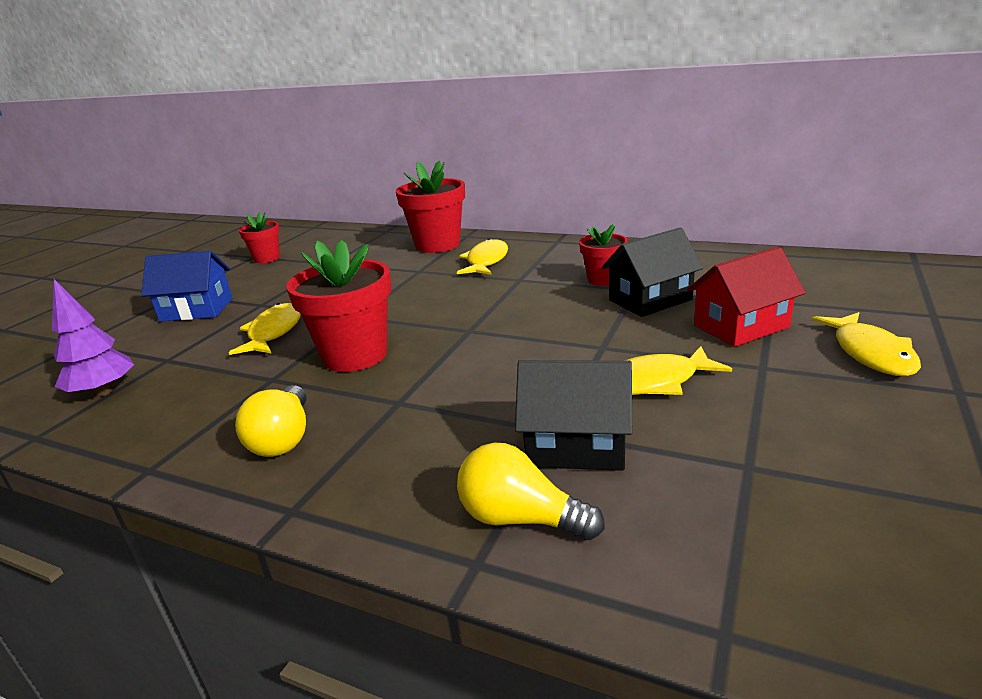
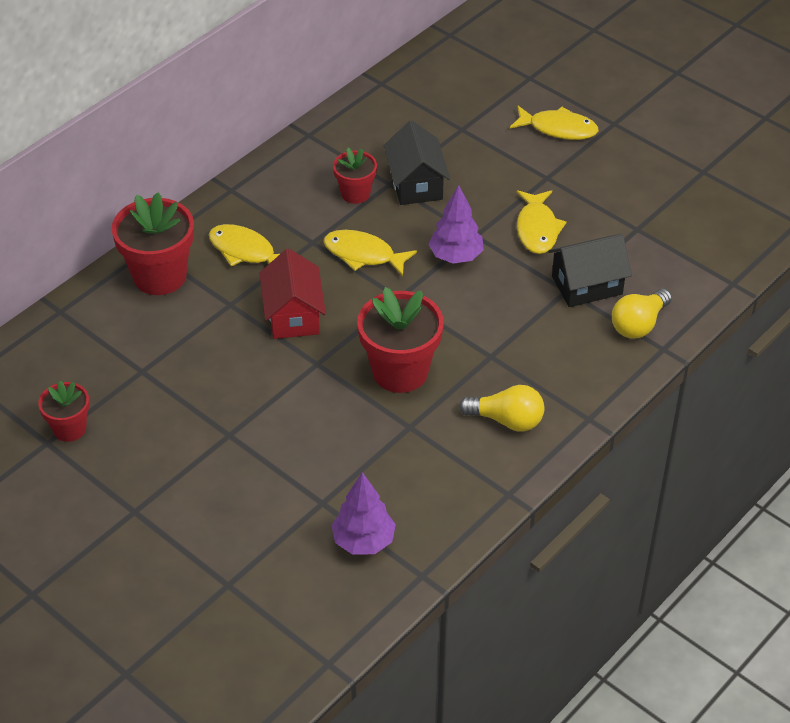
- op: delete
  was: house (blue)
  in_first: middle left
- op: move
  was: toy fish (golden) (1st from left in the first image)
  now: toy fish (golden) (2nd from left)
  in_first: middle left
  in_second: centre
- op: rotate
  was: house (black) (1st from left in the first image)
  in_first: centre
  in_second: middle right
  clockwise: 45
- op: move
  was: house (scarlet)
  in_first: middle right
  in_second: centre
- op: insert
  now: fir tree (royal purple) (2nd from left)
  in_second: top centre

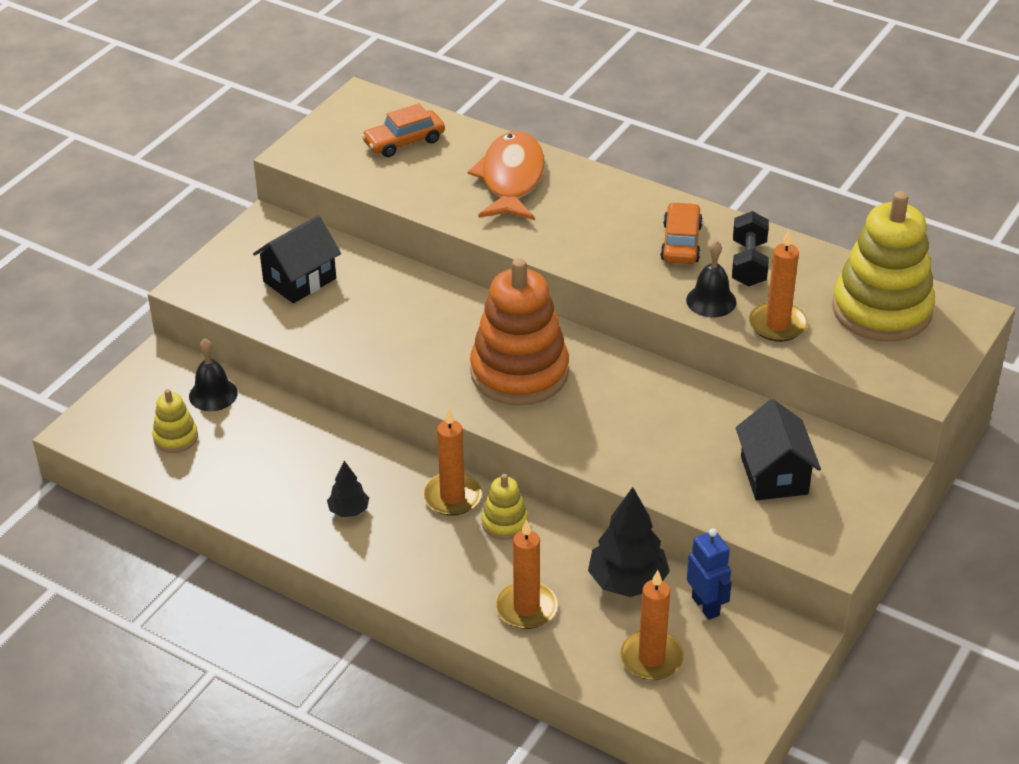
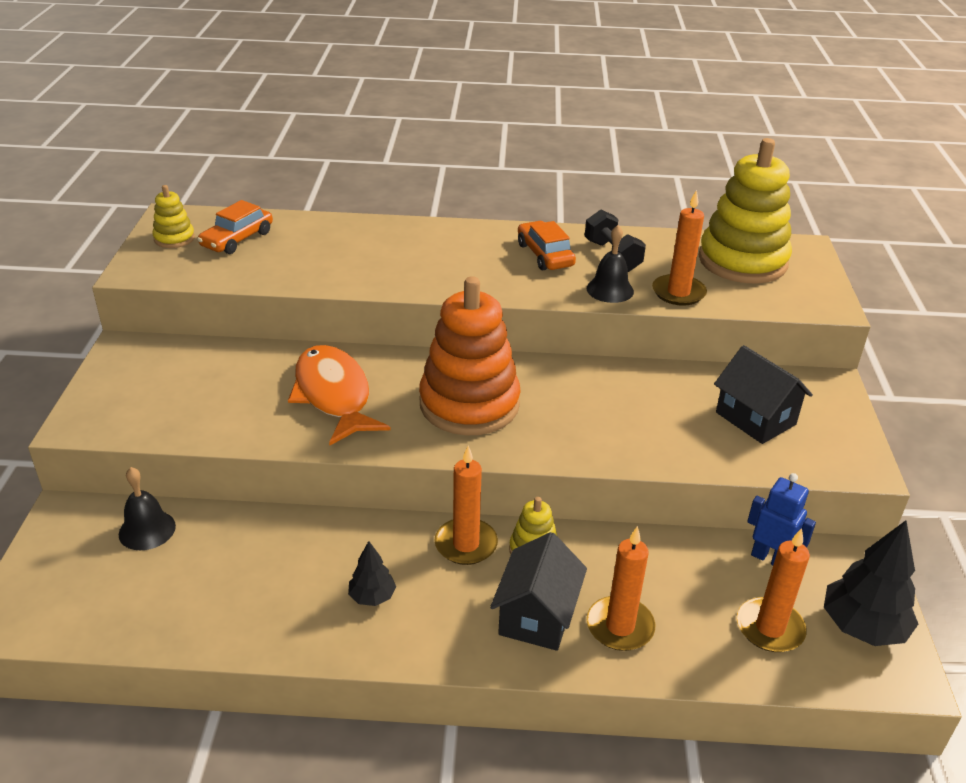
- op: move
  was: ring stacker (golden) (1st from left)
  in_first: middle left
  in_second: top left
- op: move
  was: house (black) (1st from left)
  in_first: middle left
  in_second: bottom centre
- op: move
  was: toy fish (orange-coloured)
  in_first: top centre
  in_second: centre
- op: move
  was: fir tree (black) (2nd from left)
  in_first: bottom centre
  in_second: bottom right

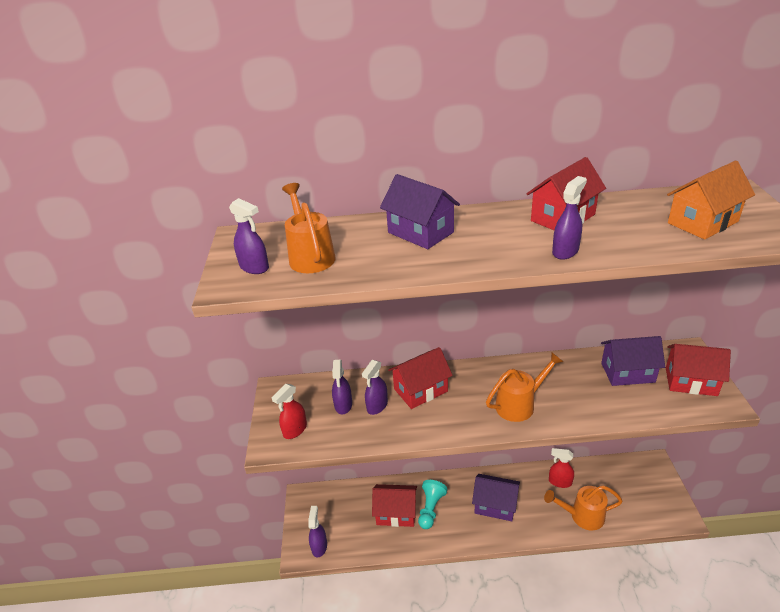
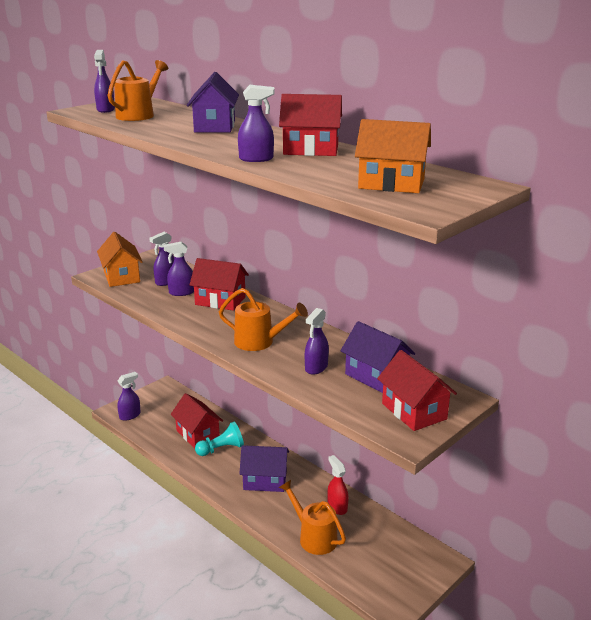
- op: replace
  was: sprayer (scarlet) (1st from left)
  now: house (orange-coloured) (1st from left)
  in_first: bottom centre
  in_second: middle left
- op: rotate
  was: house (royal purple) (2nd from left)
  in_first: bottom centre
  in_second: bottom centre
  clockwise: -60
- op: insert
  now: sprayer (royal purple) (6th from left)
  in_second: centre

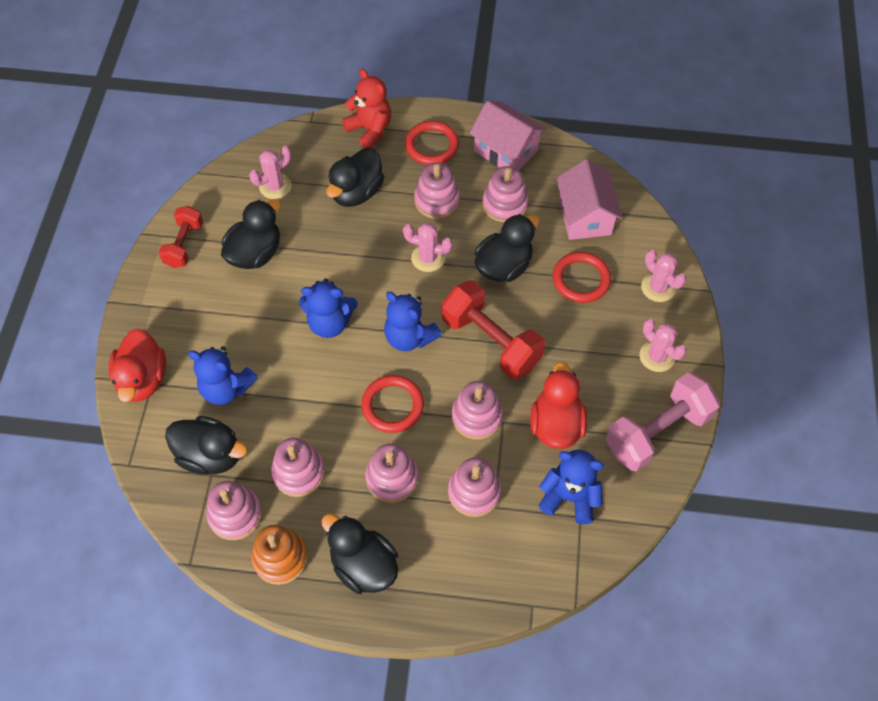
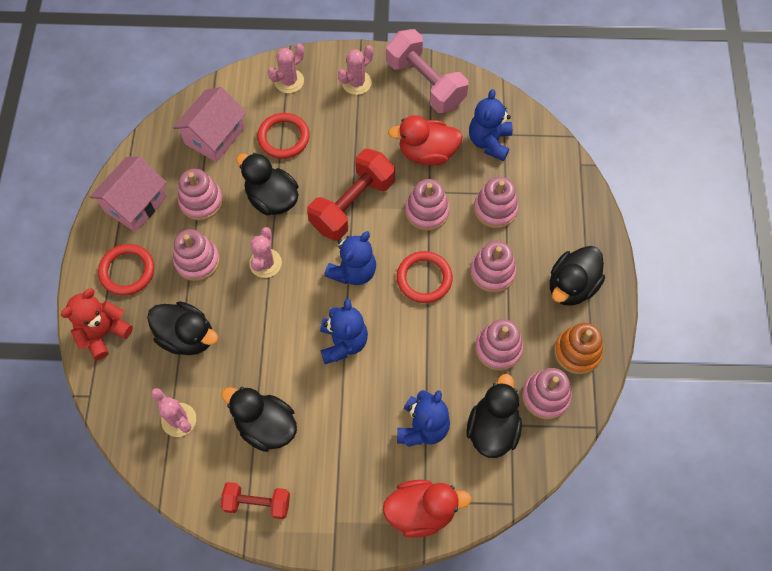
- op: rotate
  was: house (pink) (2nd from left)
  in_first: top right
  in_second: top left
  clockwise: -45

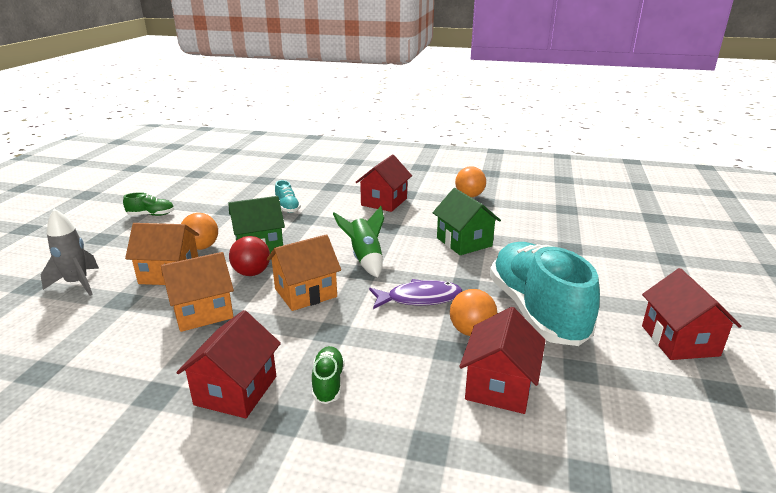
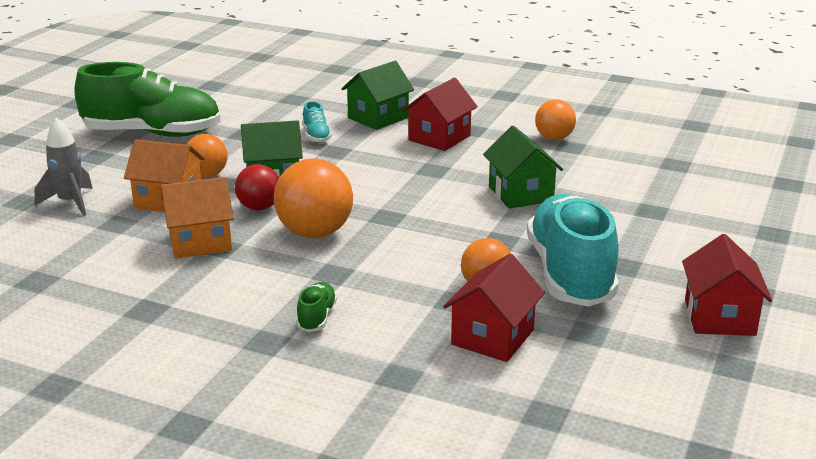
- op: resize
  was: sneaker (green) (1st from left)
  in_first: middle left
  in_second: top left
  ratio: 2.48
- op: delete
  was: house (scarlet) (1st from left)
  in_first: bottom left
- op: replace
  was: house (orange-coloured) (3rd from left)
  now: ball (orange-coloured) (2nd from left)
  in_first: centre
  in_second: centre
- op: delete
  was: spaceship (green)
  in_first: centre
- op: delete
  was: toy fish (royal purple)
  in_first: centre
- op: insert
  now: house (green) (2nd from left)
  in_second: top centre

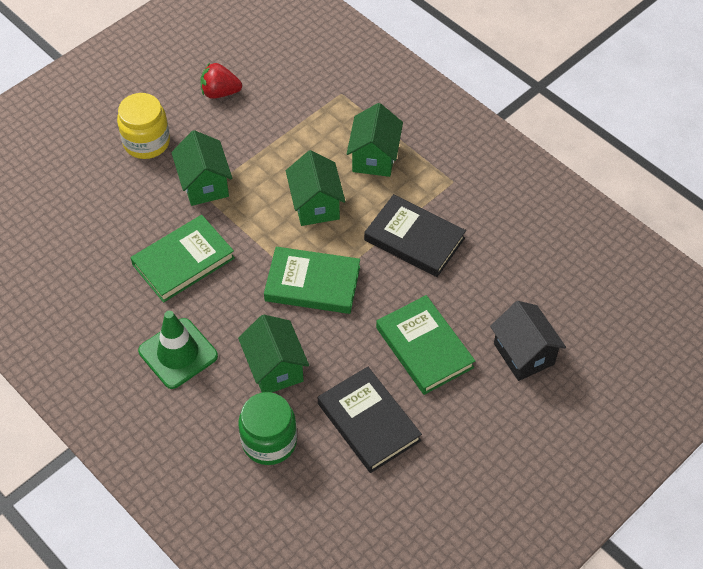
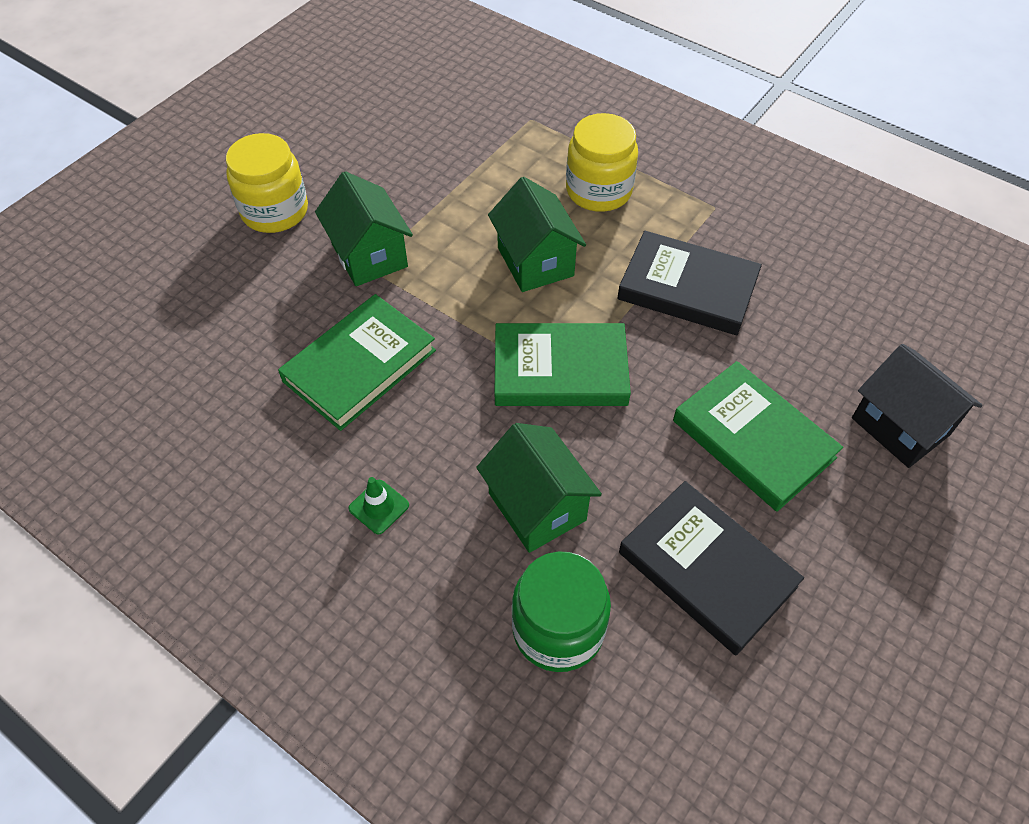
- op: resize
  was: traffic cone (green)
  in_first: middle left
  in_second: centre
  ratio: 0.47
- op: delete
  was: strawberry (scarlet)
  in_first: top left
- op: replace
  was: house (green) (4th from left)
  now: preserve jar (golden) (2nd from left)
  in_first: top centre
  in_second: top centre

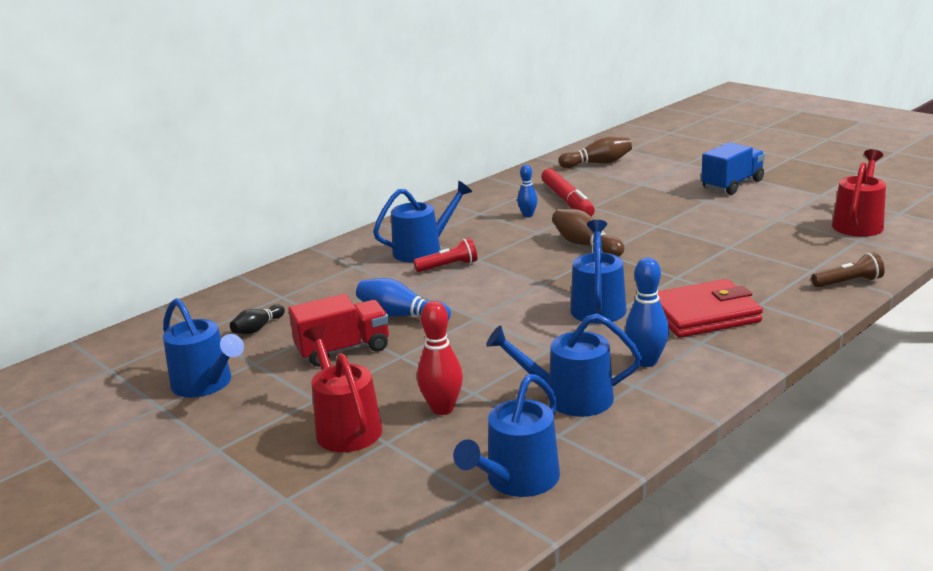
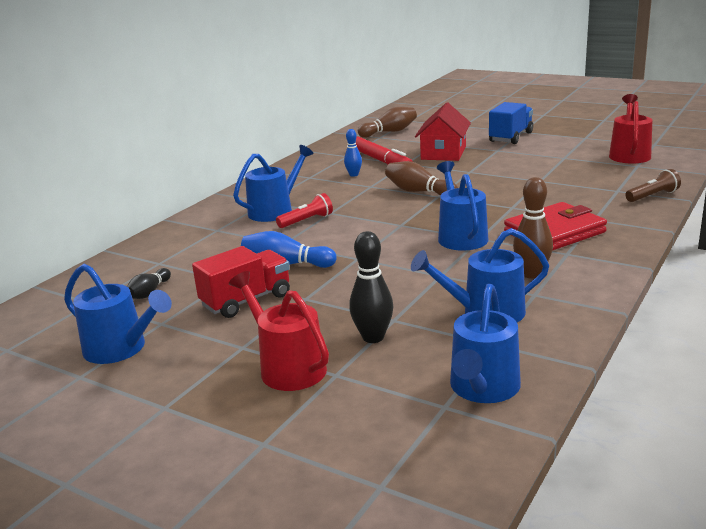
- op: recolor
  was: tenpin (scarlet)
  now: tenpin (black) (2nd from left)
  in_first: centre
  in_second: centre
- op: recolor
  was: tenpin (blue) (3rd from left)
  now: tenpin (dark brown) (3rd from left)
  in_first: middle right
  in_second: middle right
- op: insert
  now: house (scarlet)
  in_second: top centre

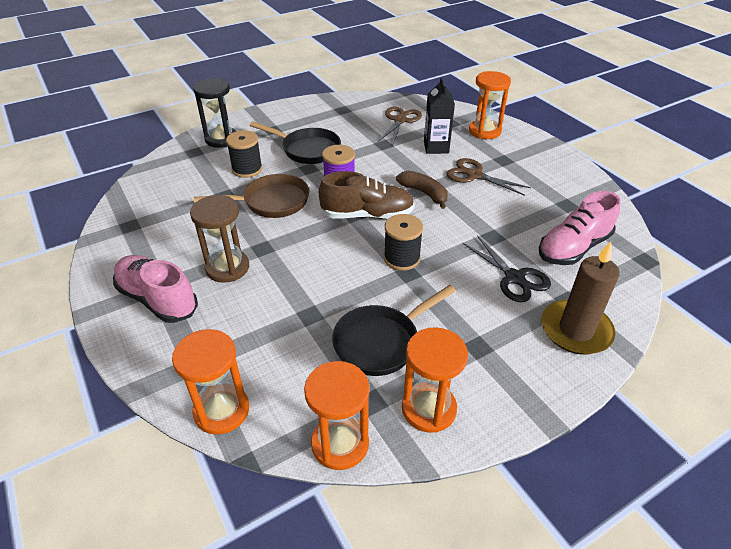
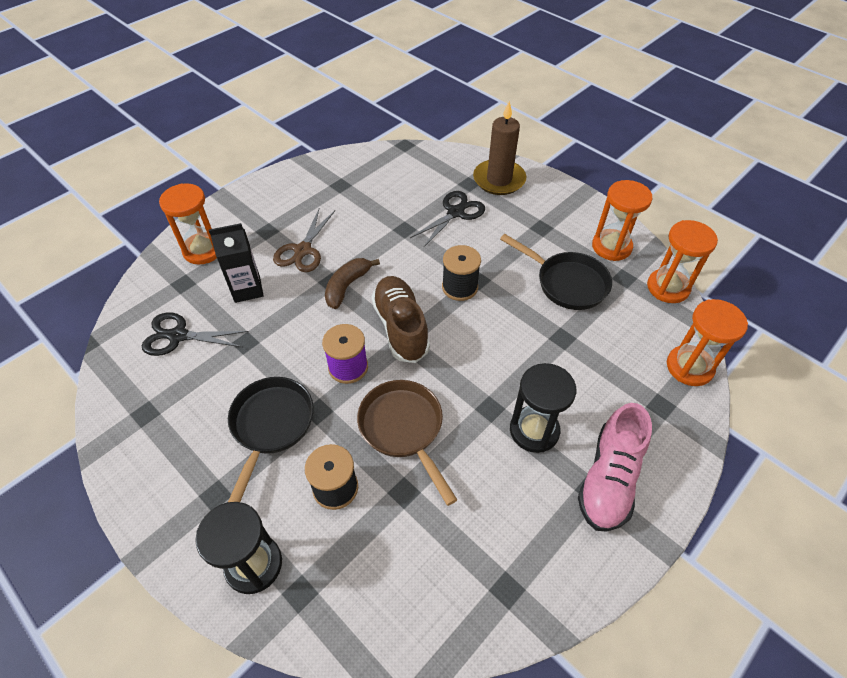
- op: recolor
  was: hourglass (dark brown)
  now: hourglass (black) (2nd from left)
  in_first: middle left
  in_second: centre
- op: recolor
  was: shears (dark brown) (1st from left)
  now: shears (black) (1st from left)
  in_first: top centre
  in_second: middle left
- op: delete
  was: sneaker (pink) (2nd from left)
  in_first: middle right

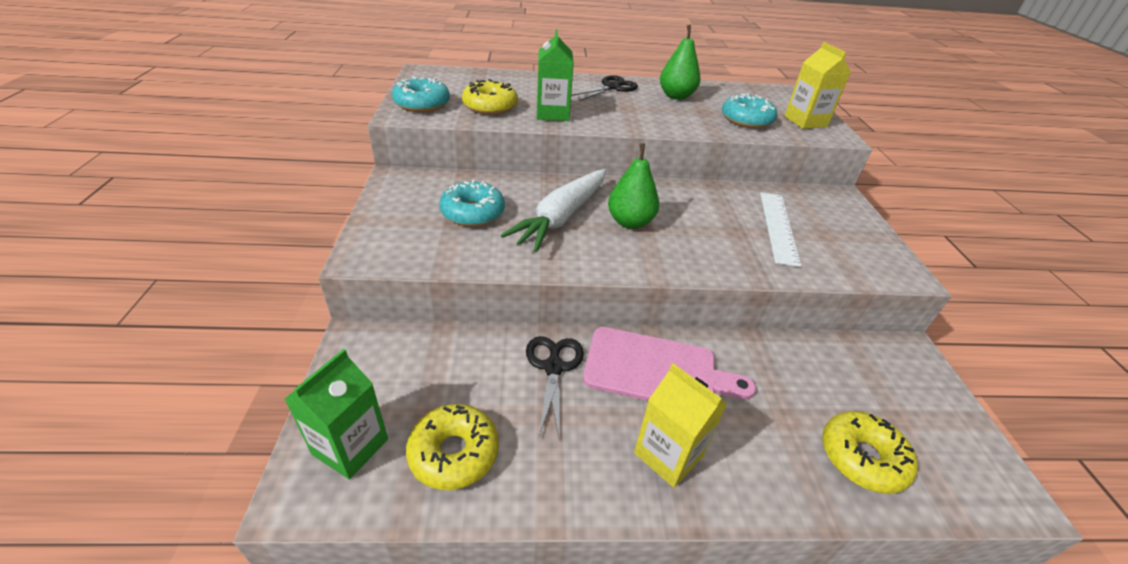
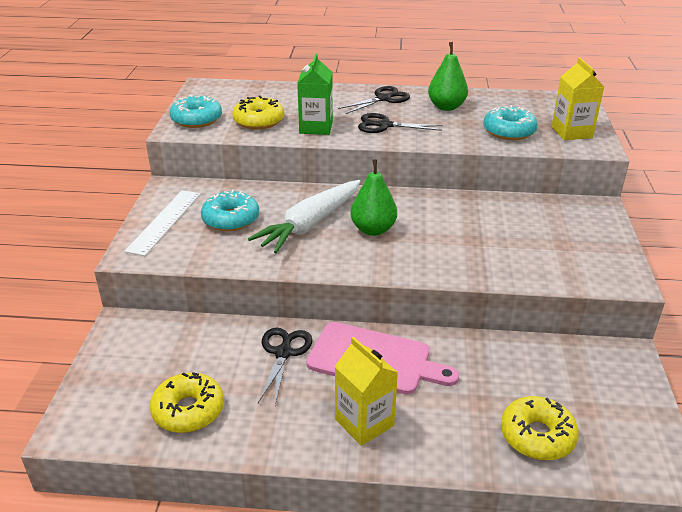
- op: delete
  was: milk carton (green) (1st from left)
  in_first: bottom left
- op: move
  was: straightedge (pure white)
  in_first: middle right
  in_second: middle left
- op: insert
  now: shears (black) (3rd from left)
  in_second: top centre

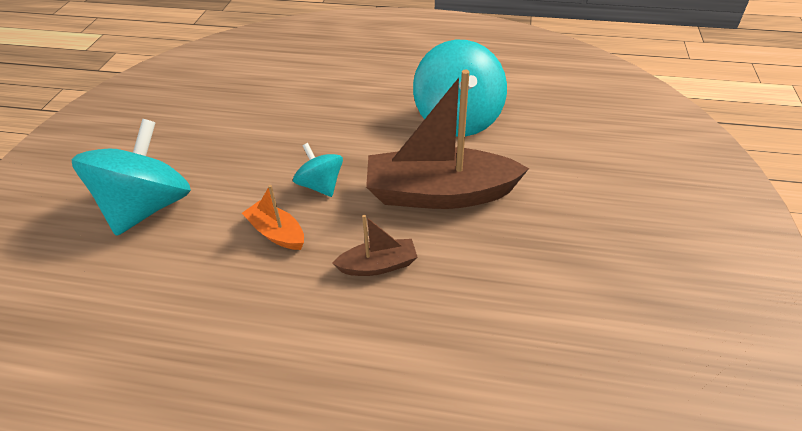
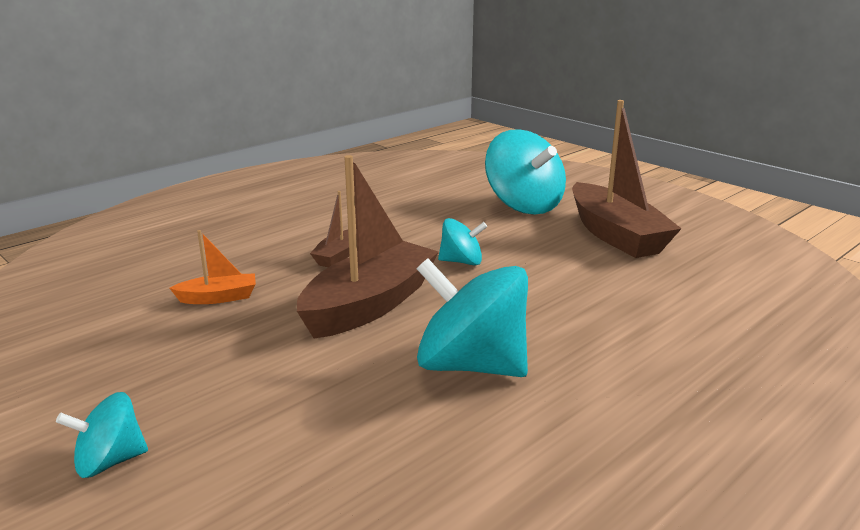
- op: move
  was: toy boat (orange-coloured)
  in_first: centre
  in_second: middle left
- op: insert
  now: whirligig (aqua) (1st from left)
  in_second: bottom left
- op: insert
  now: toy boat (dark brown) (3rd from left)
  in_second: middle right

